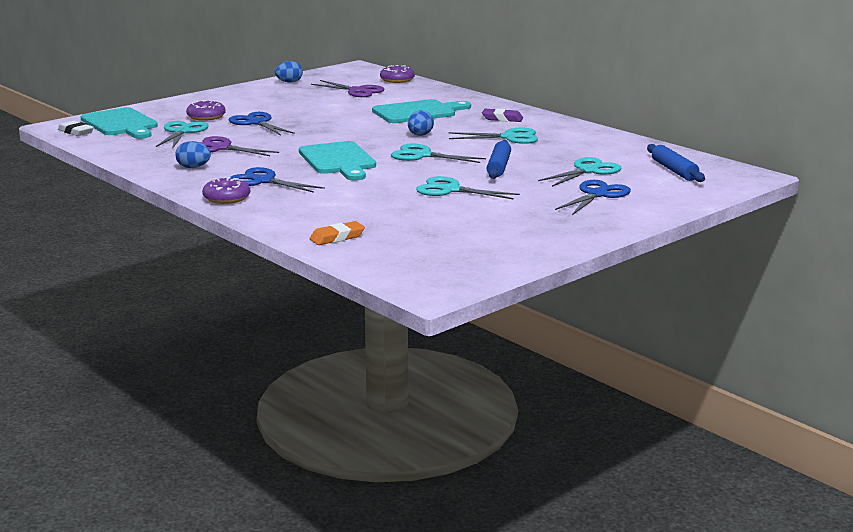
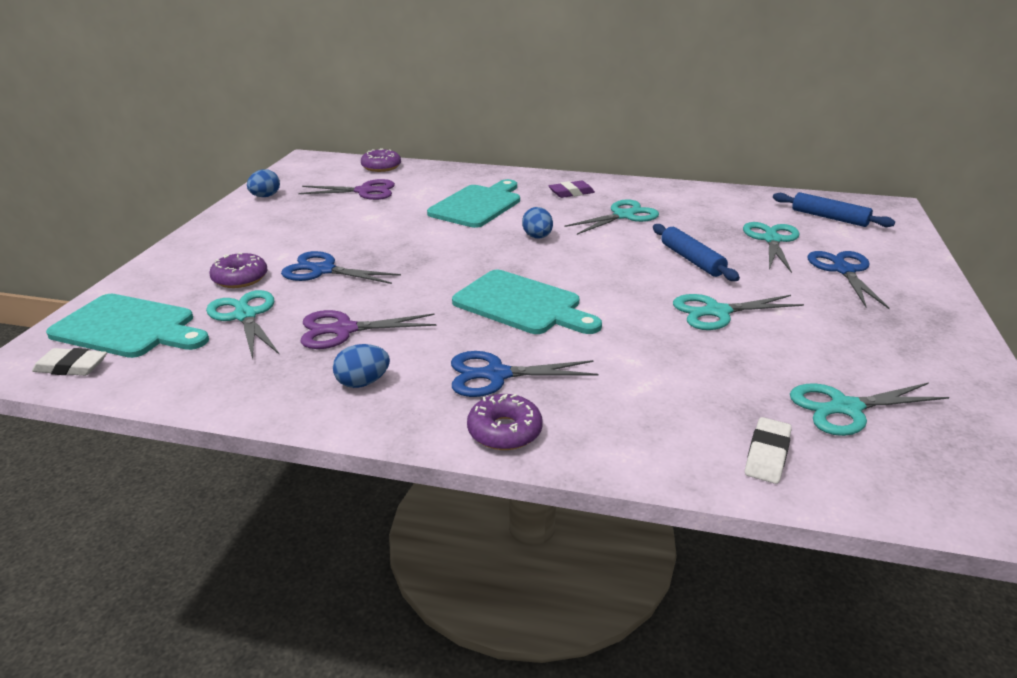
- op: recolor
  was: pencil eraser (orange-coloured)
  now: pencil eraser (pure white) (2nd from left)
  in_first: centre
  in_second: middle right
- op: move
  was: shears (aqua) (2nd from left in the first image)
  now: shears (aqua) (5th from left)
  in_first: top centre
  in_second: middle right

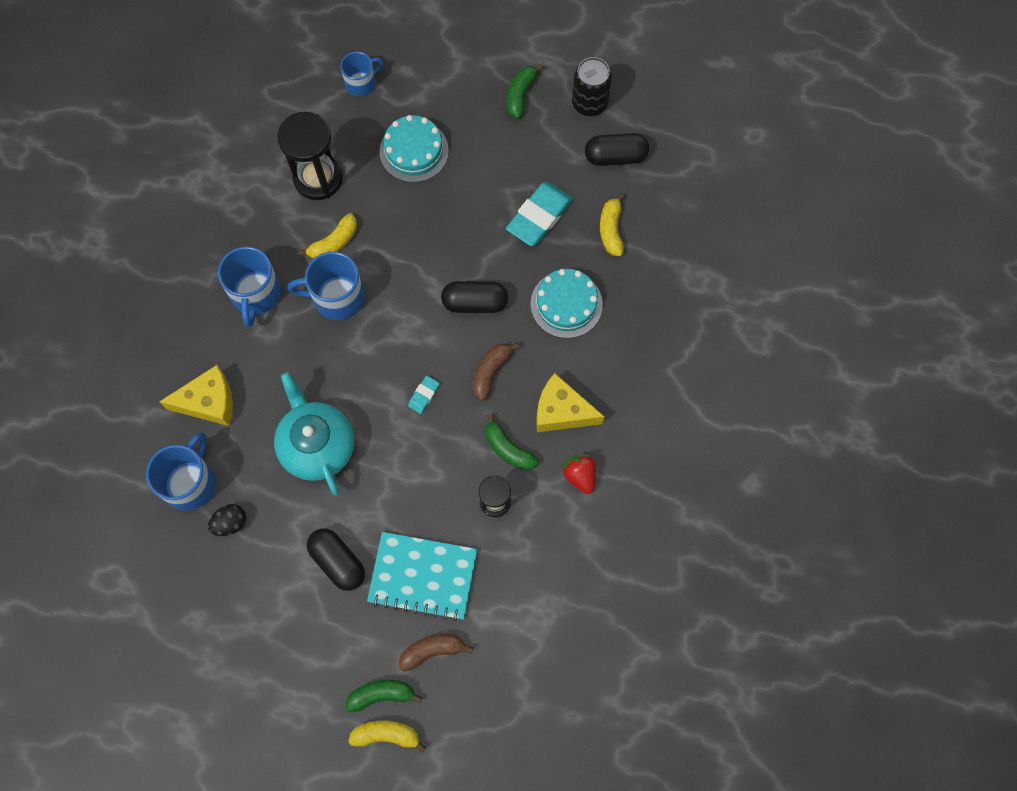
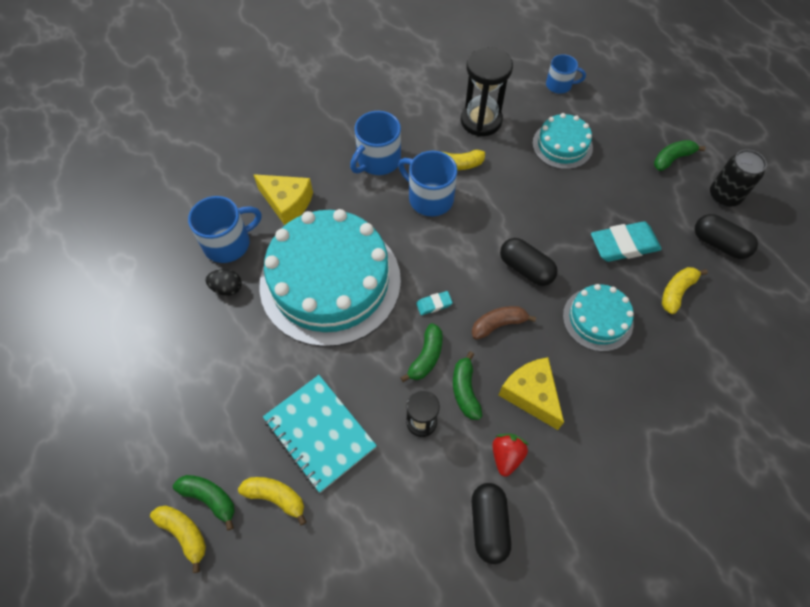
- op: replace
  was: tea pot (aqua)
  now: layer cake (aqua) (1st from left)
  in_first: middle left
  in_second: centre
- op: move
  was: pill shape (black) (1st from left)
  in_first: bottom left
  in_second: bottom centre
- op: recolor
  was: toy banana (dark brown) (1st from left)
  now: toy banana (golden) (2nd from left)
  in_first: bottom centre
  in_second: bottom centre
- op: insert
  now: toy banana (green) (2nd from left)
  in_second: centre

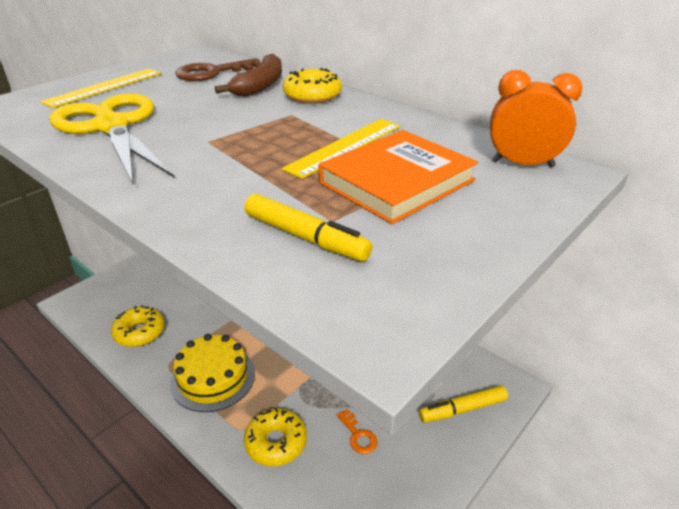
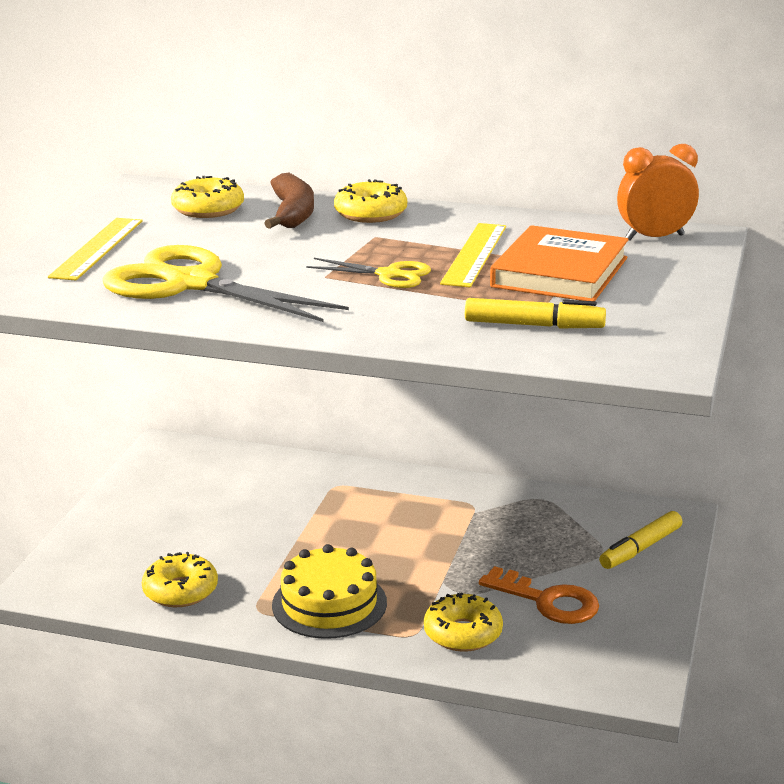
- op: replace
  was: key (dark brown)
  now: doughnut (golden) (2nd from left)
  in_first: top left
  in_second: top left
- op: resize
  was: key (orange-coloured)
  in_first: bottom centre
  in_second: bottom right
  ratio: 1.83
- op: insert
  now: shears (golden) (2nd from left)
  in_second: centre

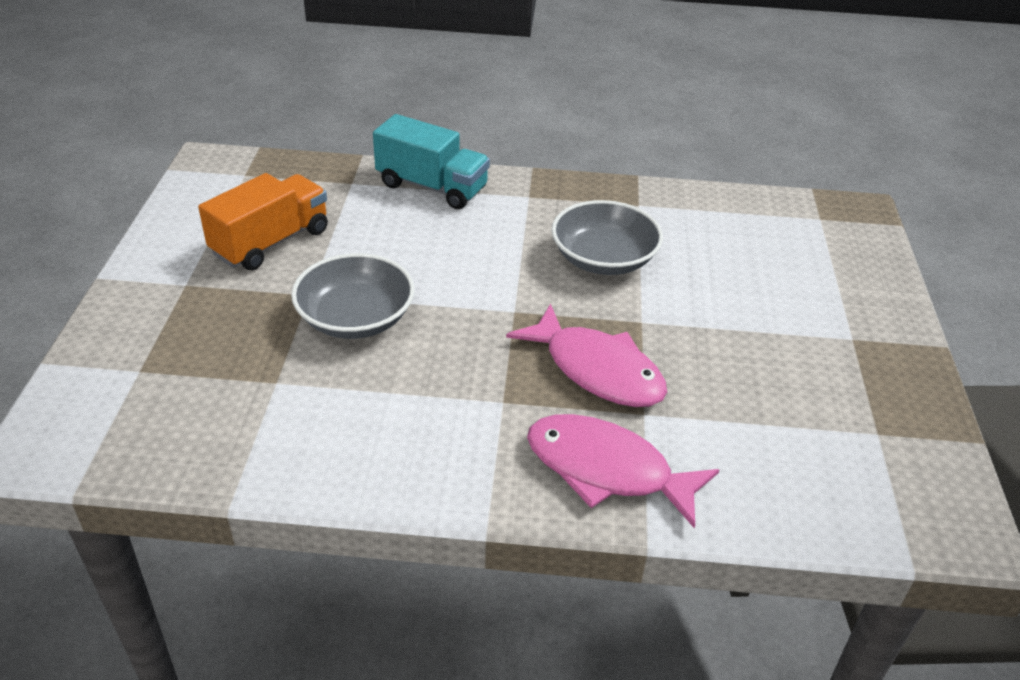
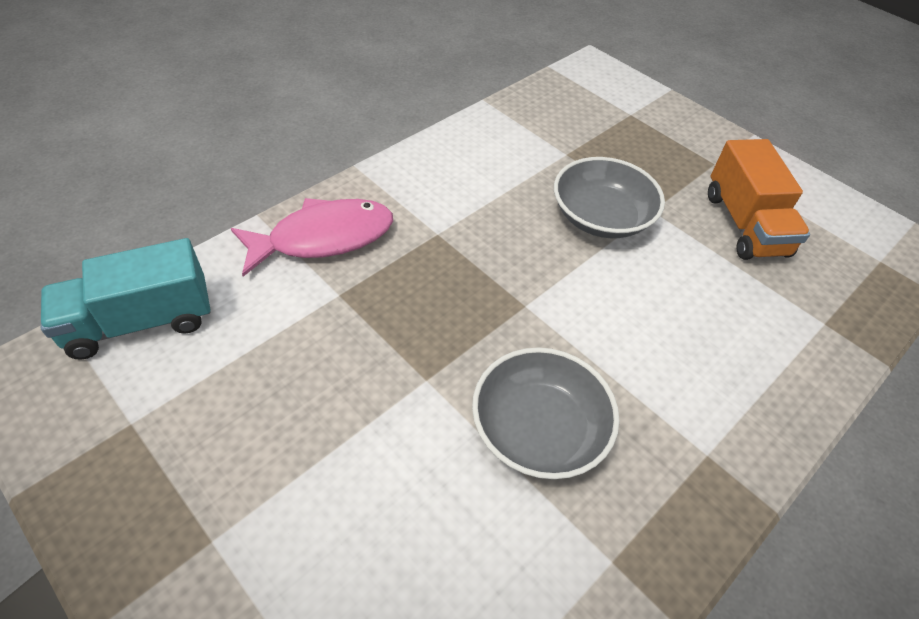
- op: move
  was: lorry (aqua)
  in_first: top centre
  in_second: middle left
- op: delete
  was: toy fish (pink) (1st from left)
  in_first: centre

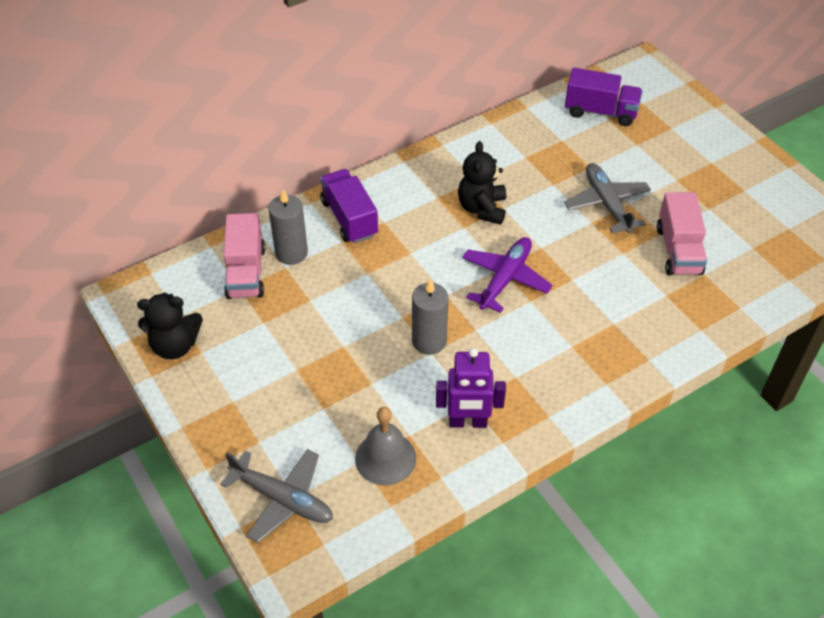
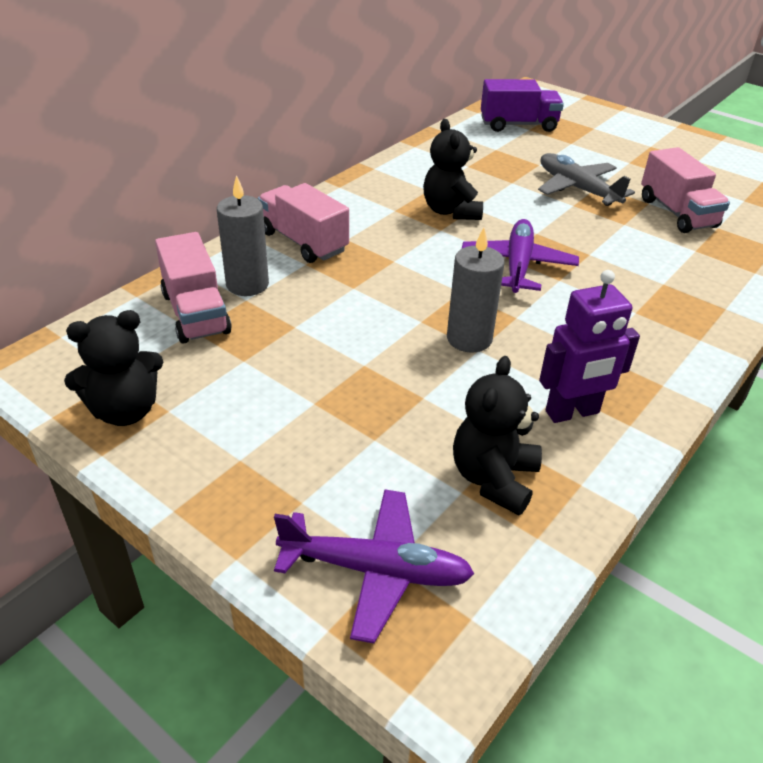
- op: recolor
  was: plane (gray) (1st from left)
  now: plane (royal purple) (1st from left)
  in_first: bottom centre
  in_second: bottom centre
- op: recolor
  was: lorry (royal purple) (1st from left)
  now: lorry (pink) (2nd from left)
  in_first: centre
  in_second: top centre
- op: replace
  was: school bell (gray)
  now: teddy bear (black) (3rd from left)
  in_first: bottom centre
  in_second: centre

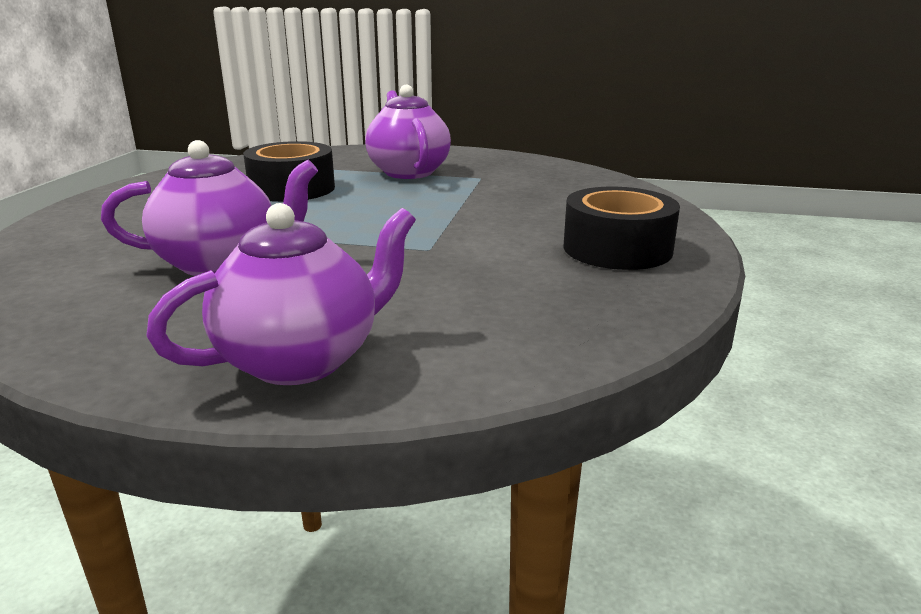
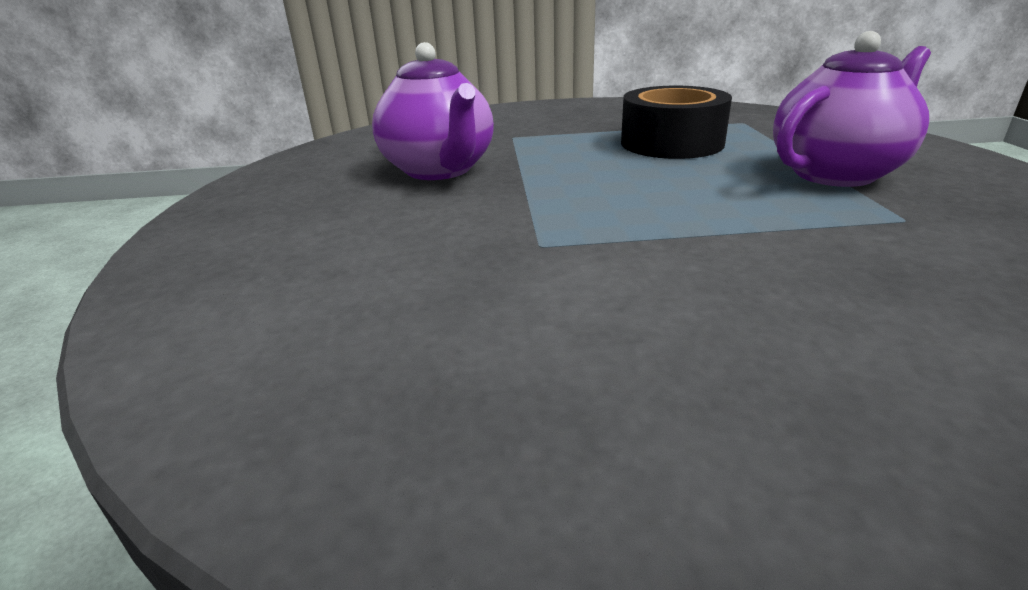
- op: delete
  was: tea pot (royal purple) (2nd from left)
  in_first: middle left
- op: delete
  was: tape (black) (2nd from left)
  in_first: middle right

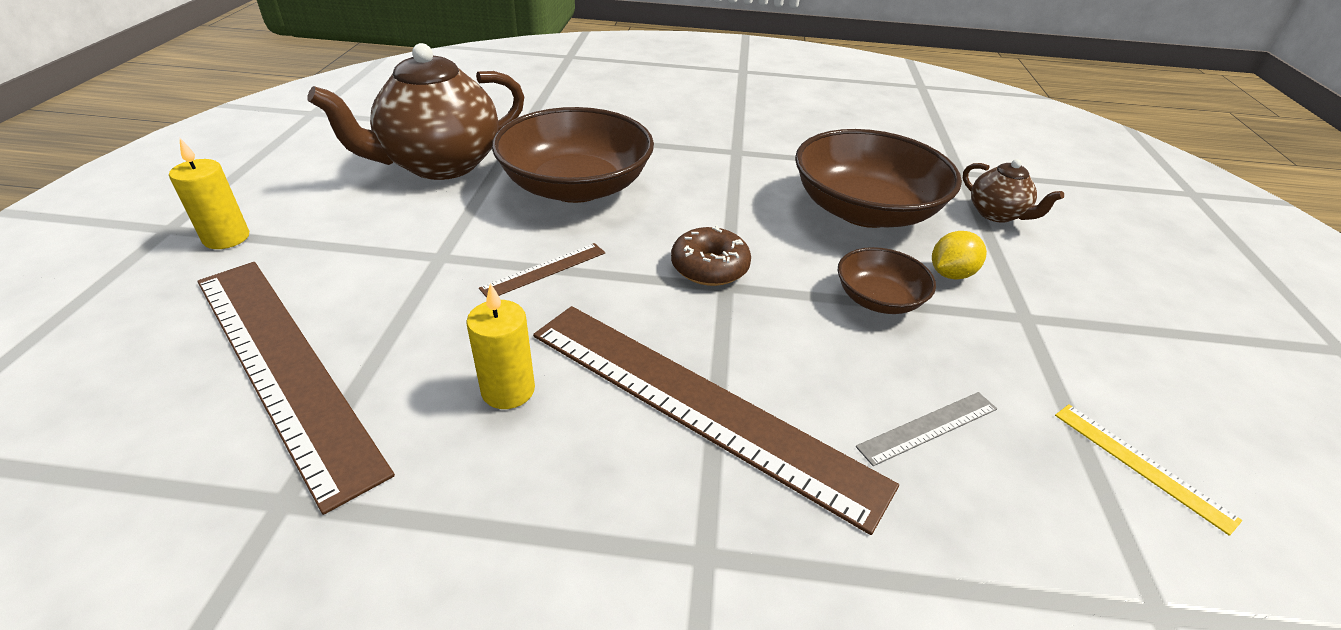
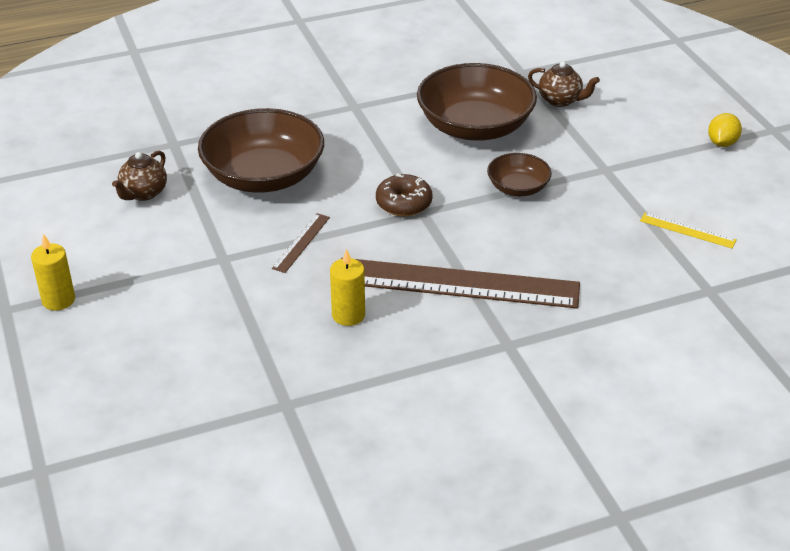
- op: delete
  was: straightedge (dark brown) (1st from left)
  in_first: middle left
- op: resize
  was: tea pot (dark brown) (1st from left)
  in_first: top left
  in_second: top left
  ratio: 0.49
- op: delete
  was: straightedge (gray)
  in_first: bottom right
- op: move
  was: toy lemon (golden)
  in_first: middle right
  in_second: top right

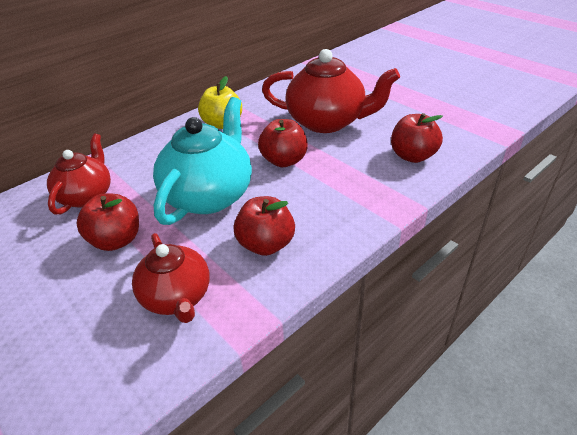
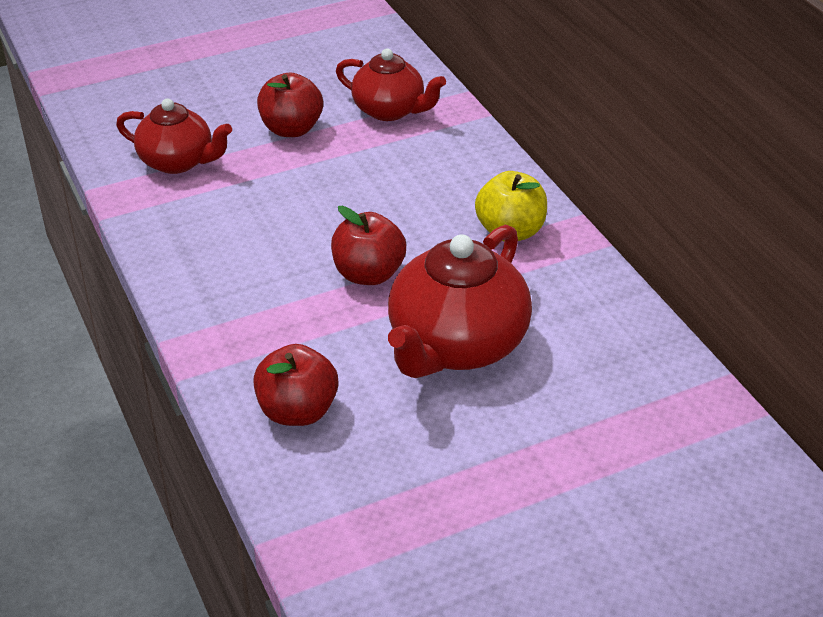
- op: rotate
  was: tea pot (scarlet) (2nd from left in the first image)
  in_first: middle left
  in_second: top left
  clockwise: -150
- op: delete
  was: tea pot (aqua)
  in_first: centre
- op: delete
  was: toy apple (scarlet) (2nd from left)
  in_first: centre

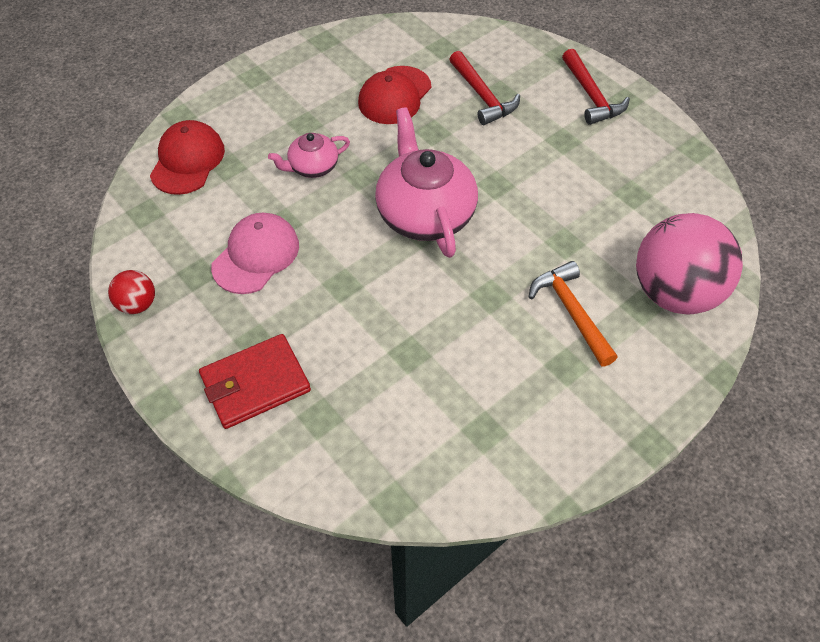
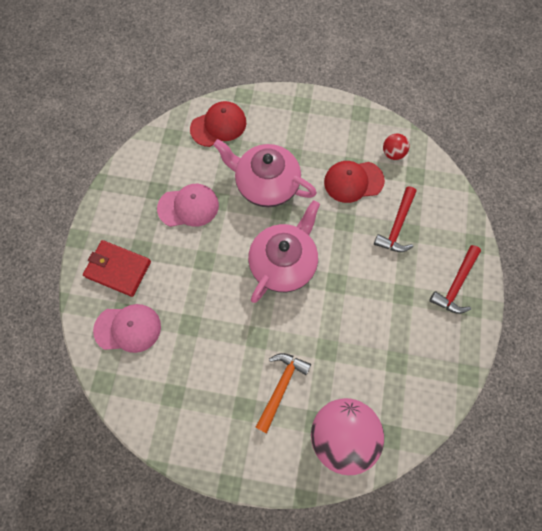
- op: move
  was: ball (scarlet)
  in_first: middle left
  in_second: top right
- op: resize
  was: tea pot (pink) (1st from left)
  in_first: top centre
  in_second: top centre
  ratio: 1.9
- op: insert
  now: cap (pink) (1st from left)
  in_second: middle left

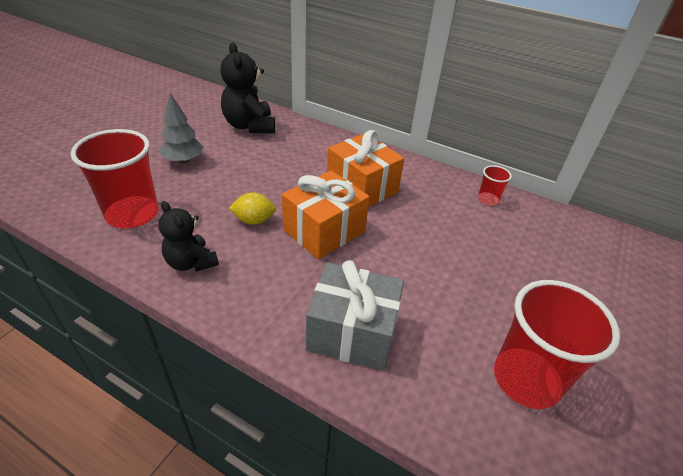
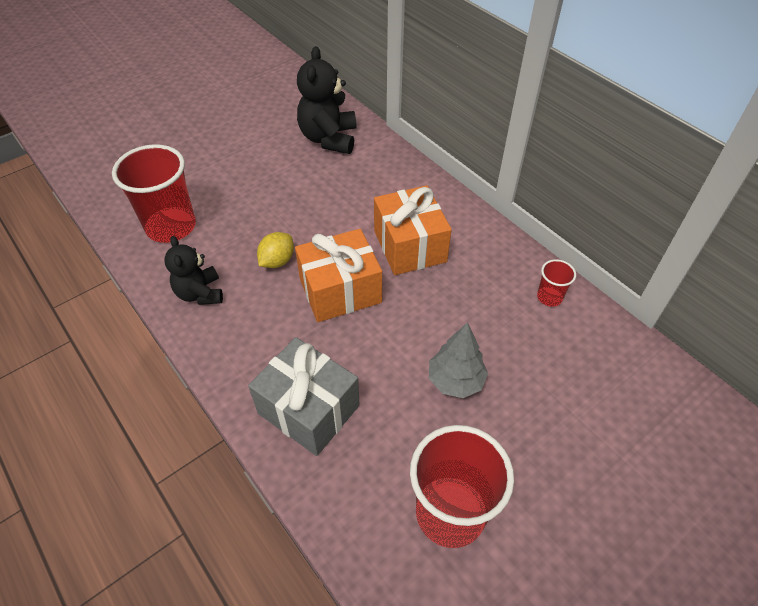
- op: move
  was: fir tree (gray)
  in_first: top left
  in_second: centre
- op: rotate
  was: toy lemon (golden)
  in_first: centre
  in_second: centre
  clockwise: -75

